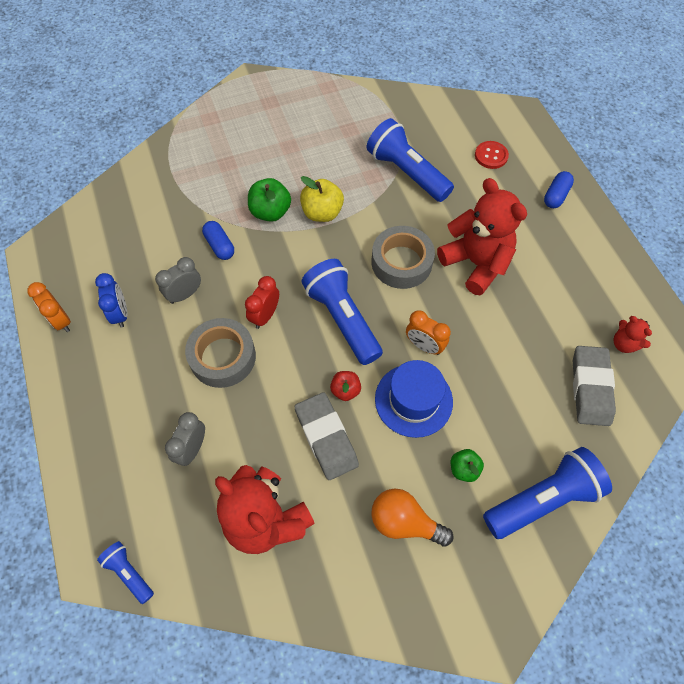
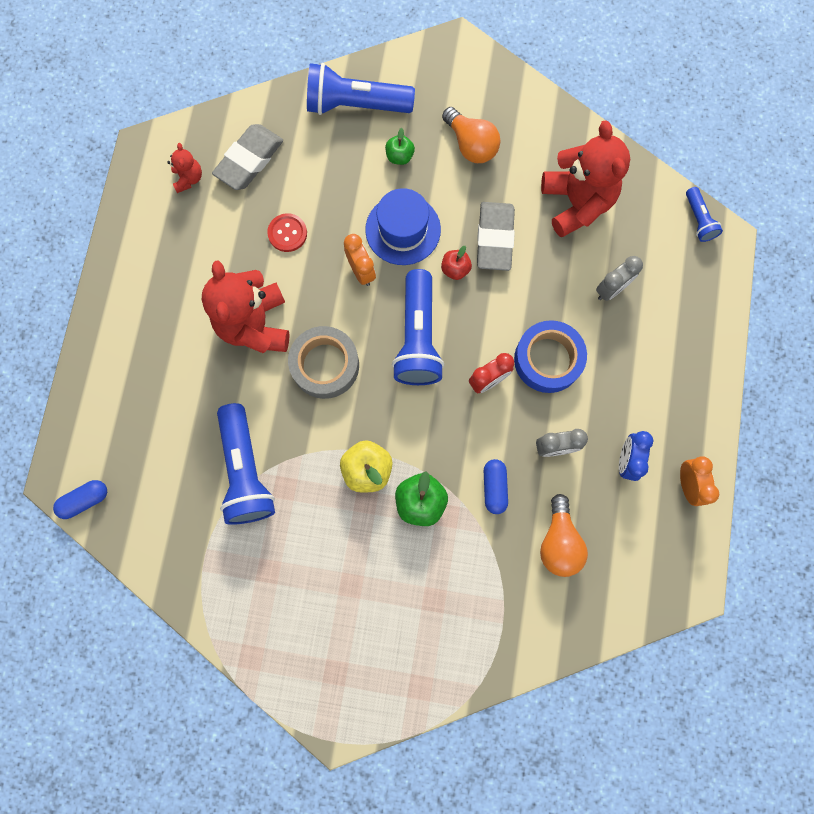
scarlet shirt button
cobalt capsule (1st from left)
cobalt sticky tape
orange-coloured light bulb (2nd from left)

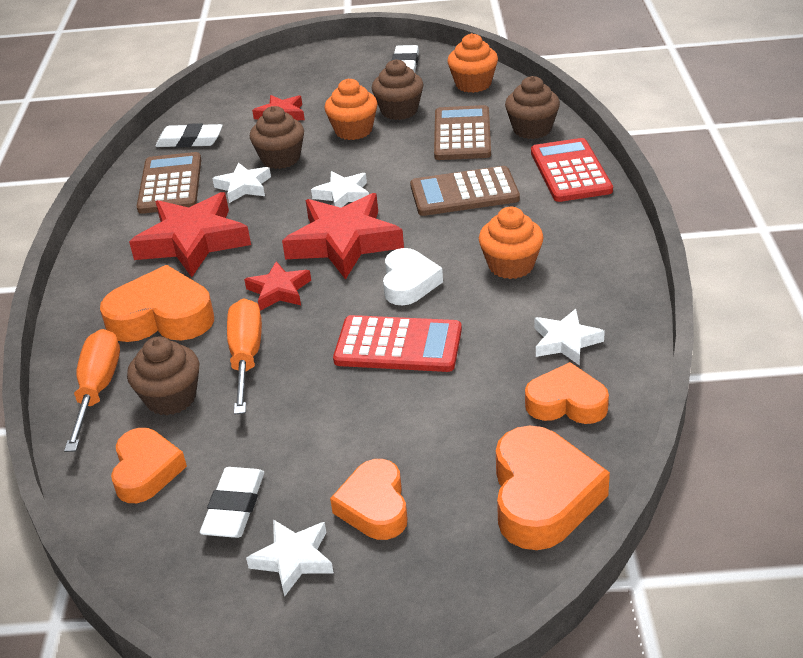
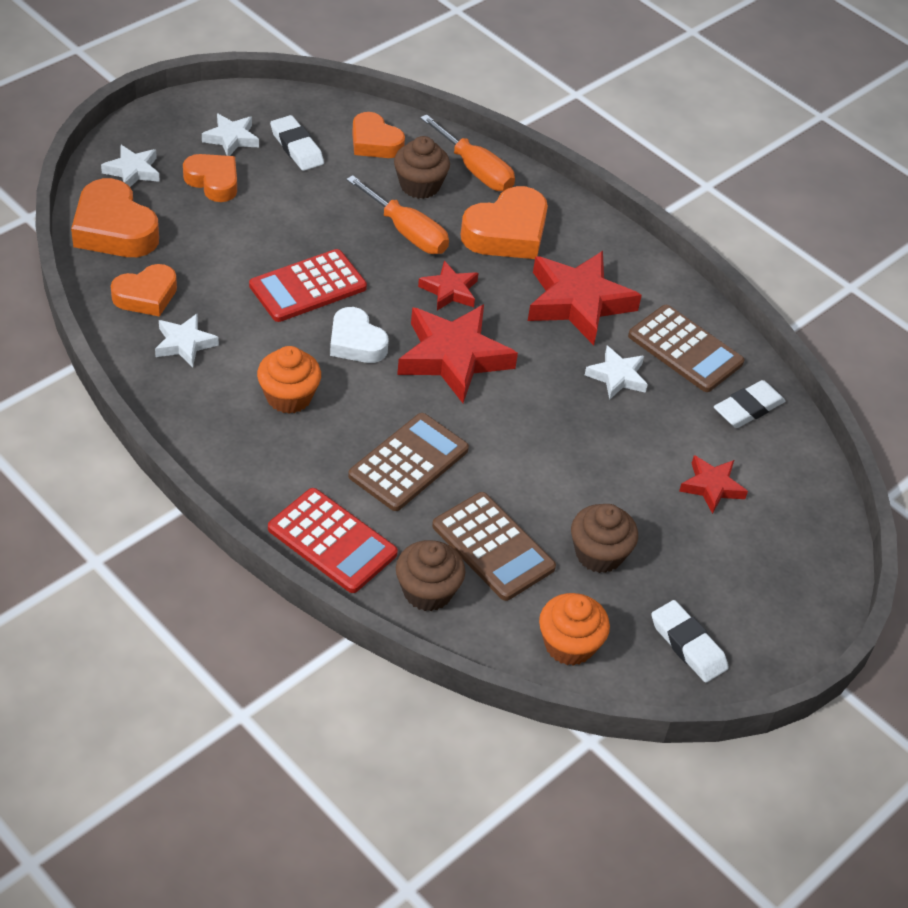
orange-coloured muffin (1st from left in the first image)
brown muffin (2nd from left in the first image)
pure white five-pointed star (1st from left)

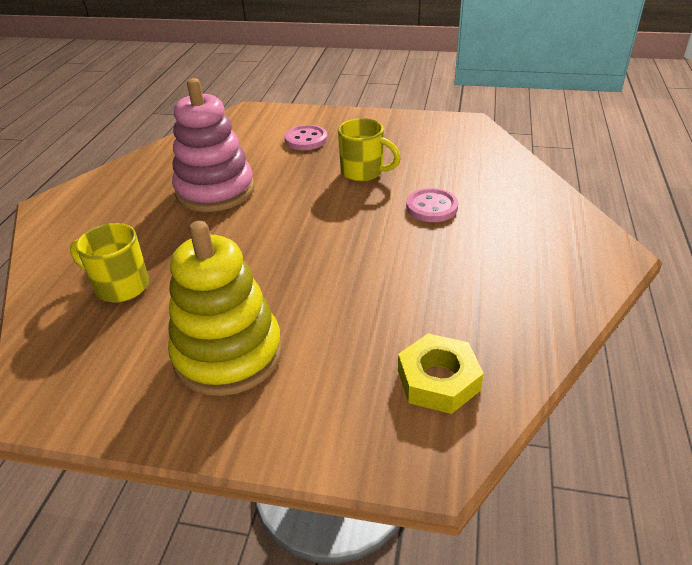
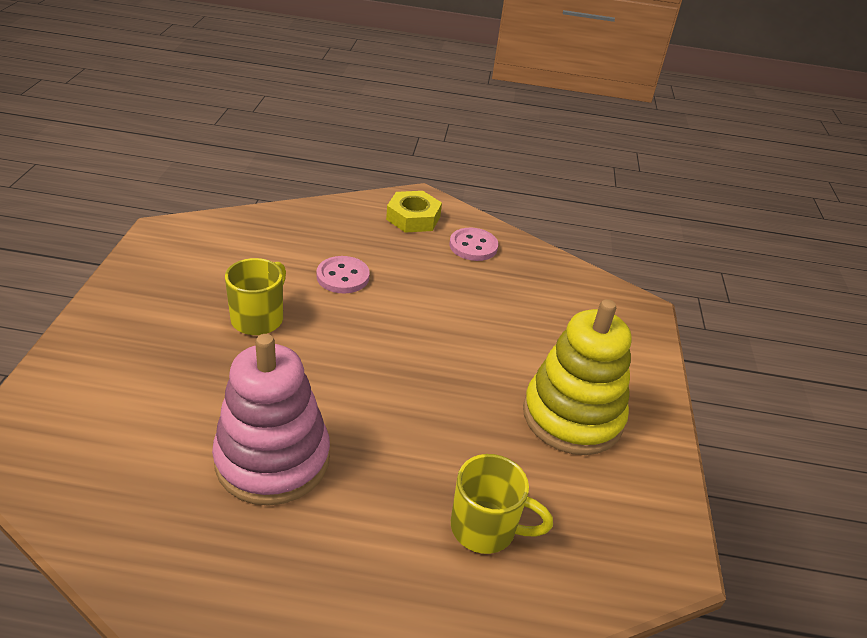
rosy shirt button (2nd from left)
yellow mug (2nd from left)
yellow hex nut

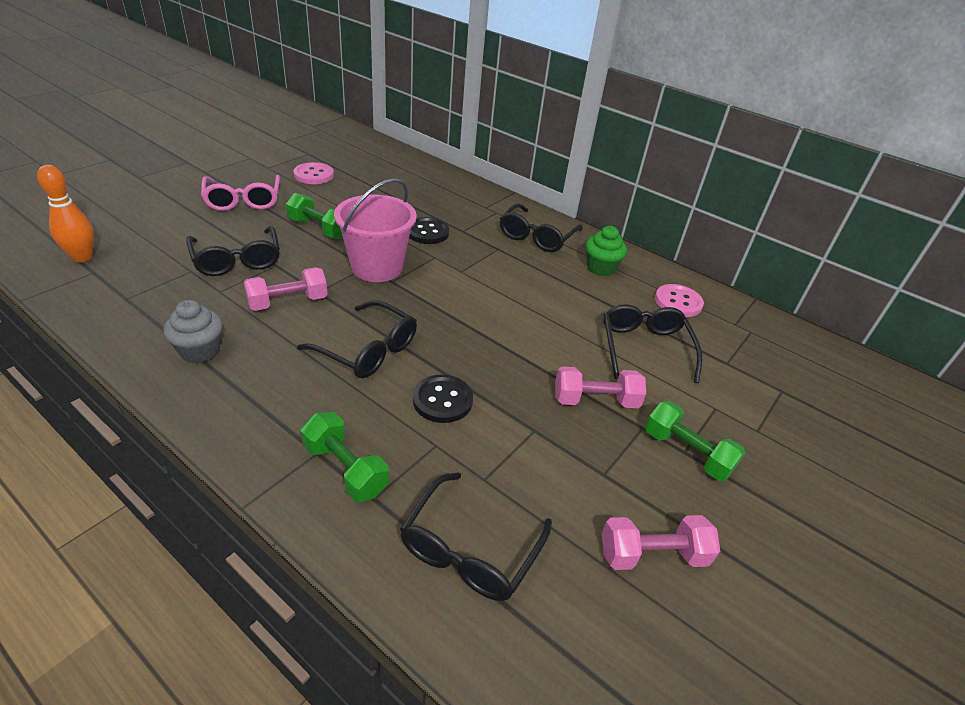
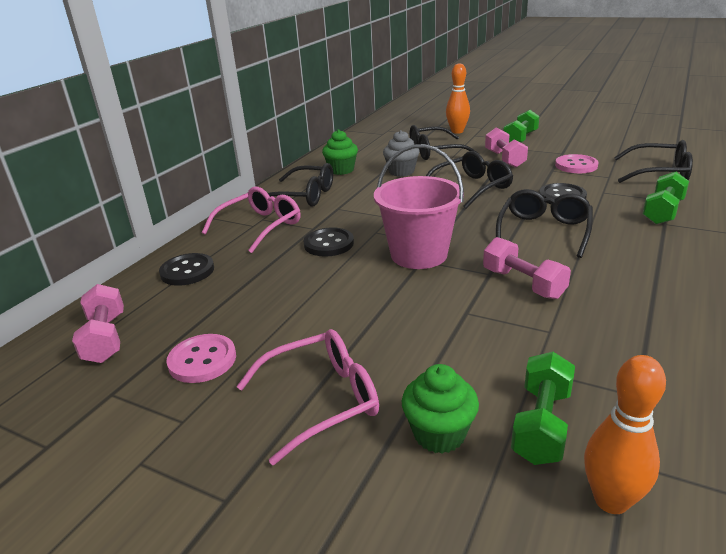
emerald free weight (2nd from left)
jet-black glasses (3rd from left)
rosy shirt button (2nd from left)
gray muffin
rosy free weight (1st from left)
orange-coloured tenpin (1st from left)
rosy glasses (1st from left)
jet-black shirt button (1st from left)
emerald muffin (2nd from left)

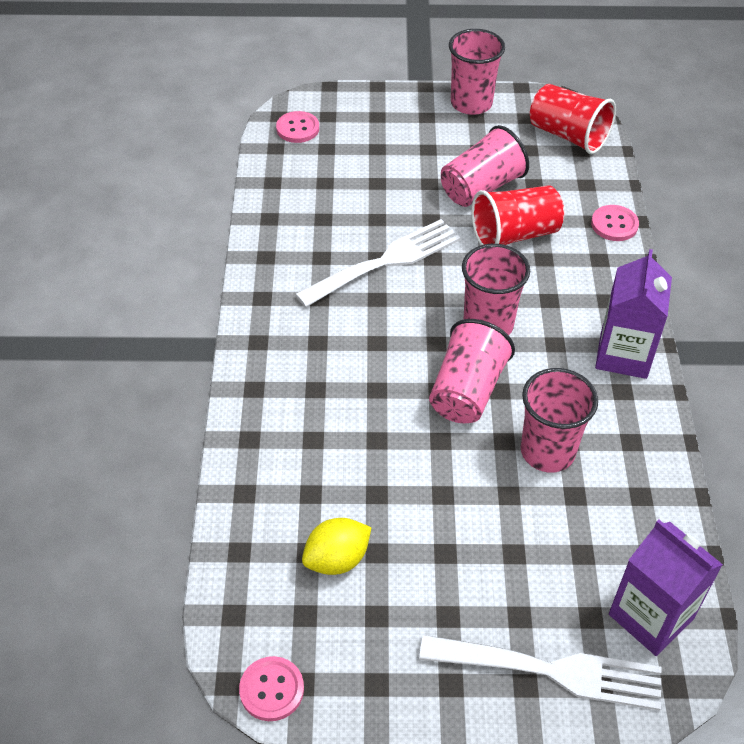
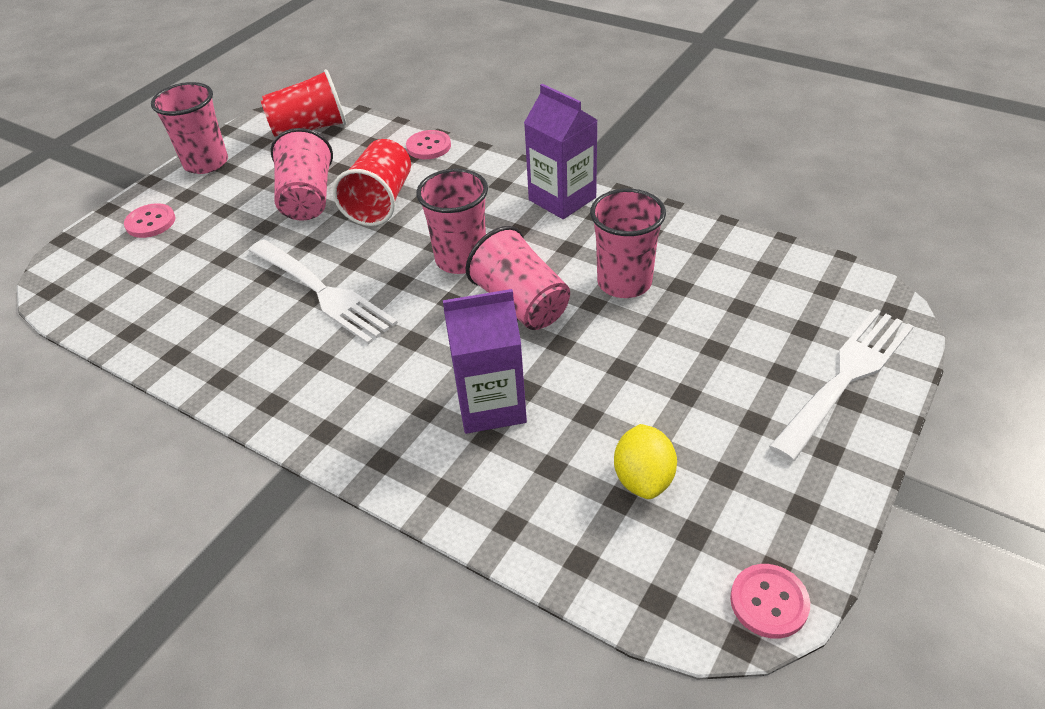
rosy shirt button (1st from left)
pure white table fork (1st from left)
violet juice carton (1st from left)

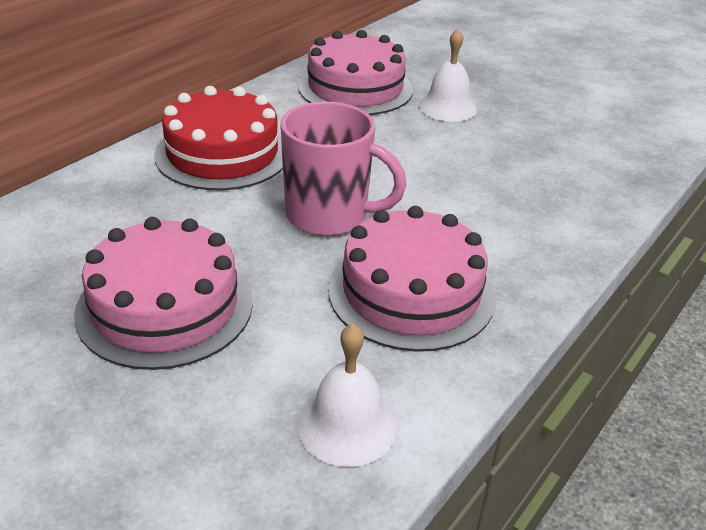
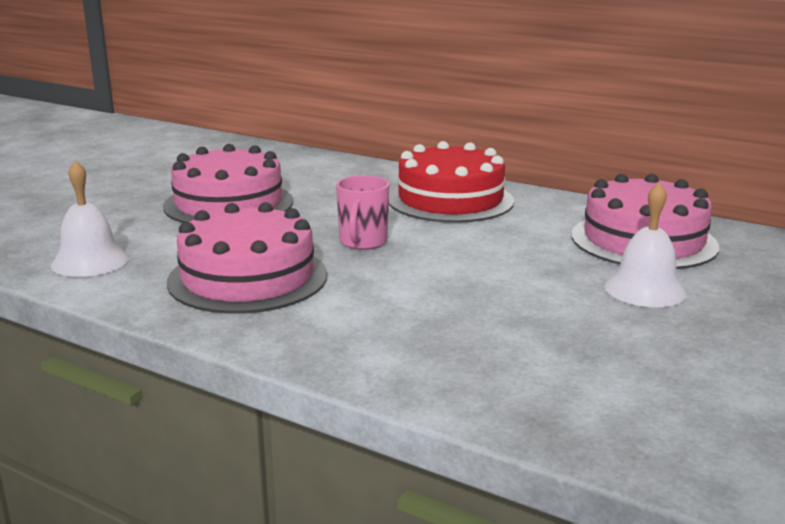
rosy mug

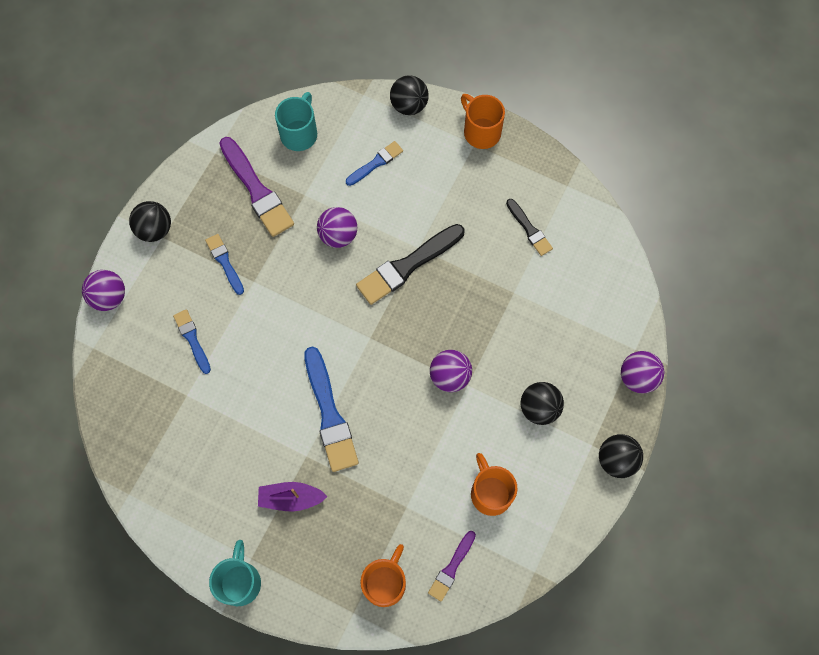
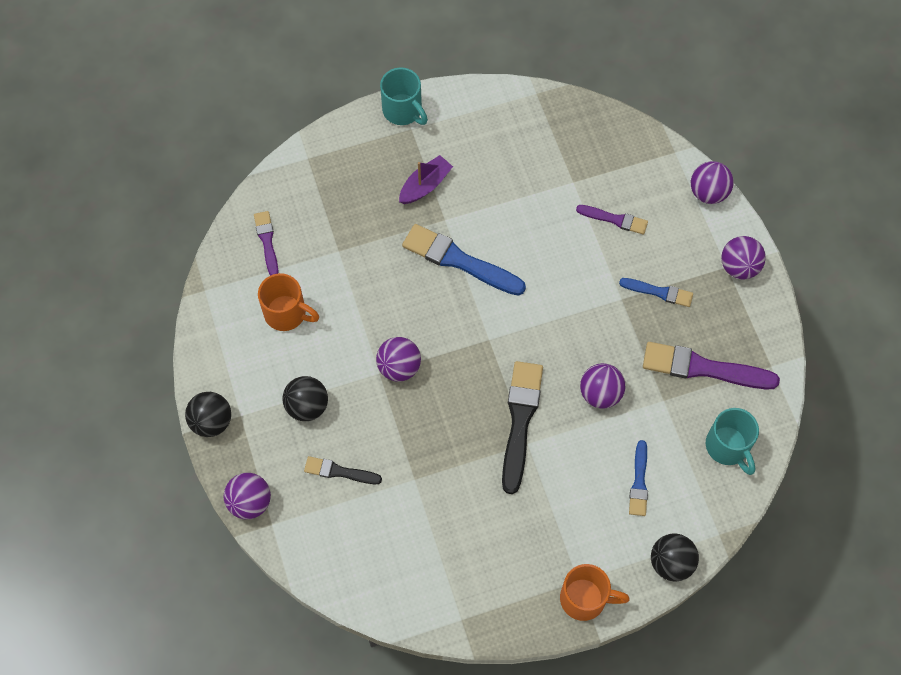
jet-black paint brush (1st from left)
violet play ball (5th from left)
violet paint brush (2nd from left)
orange-coloured mug (1st from left in the first image)

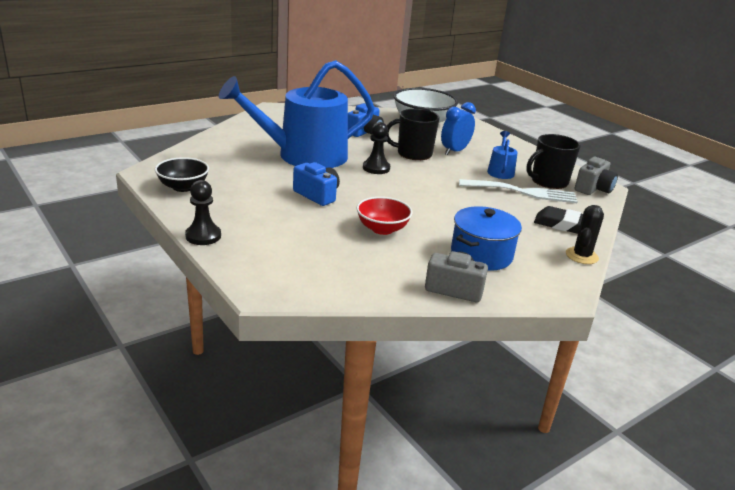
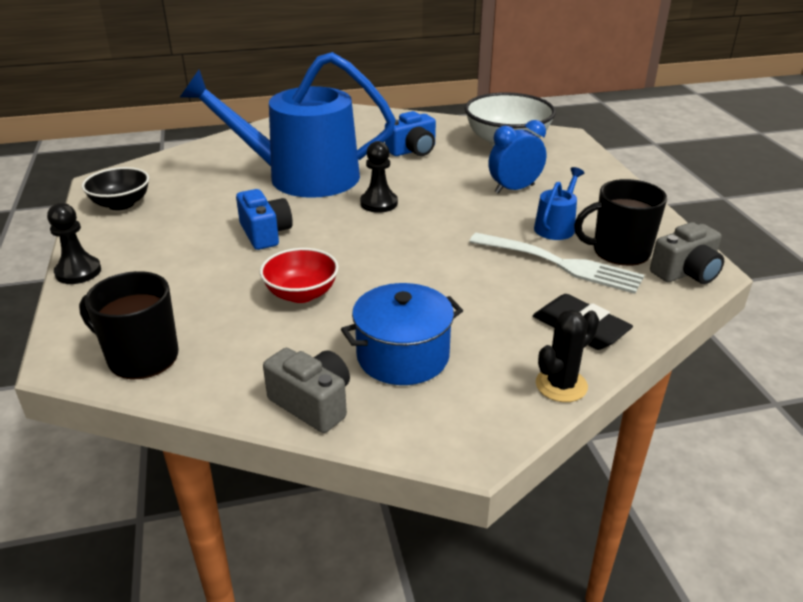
jet-black mug (1st from left)

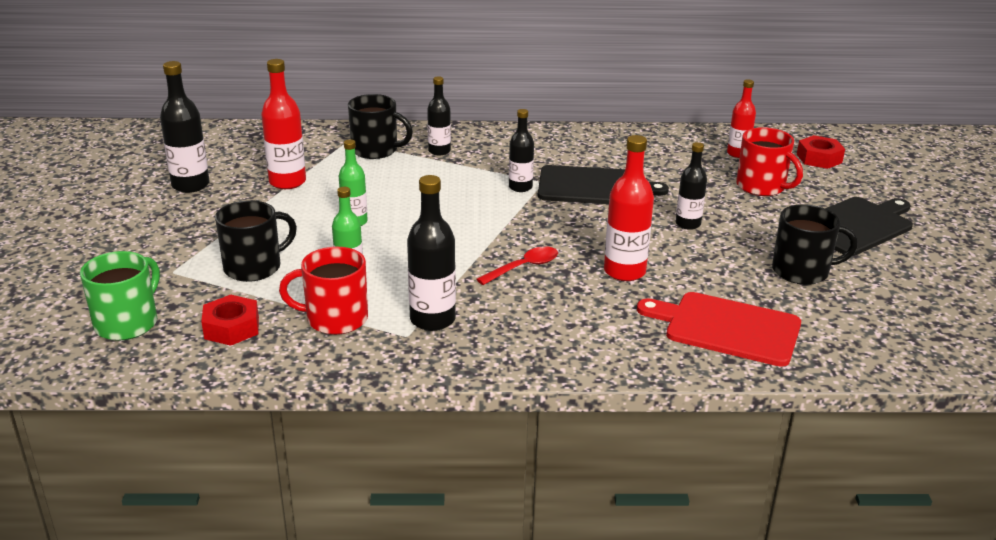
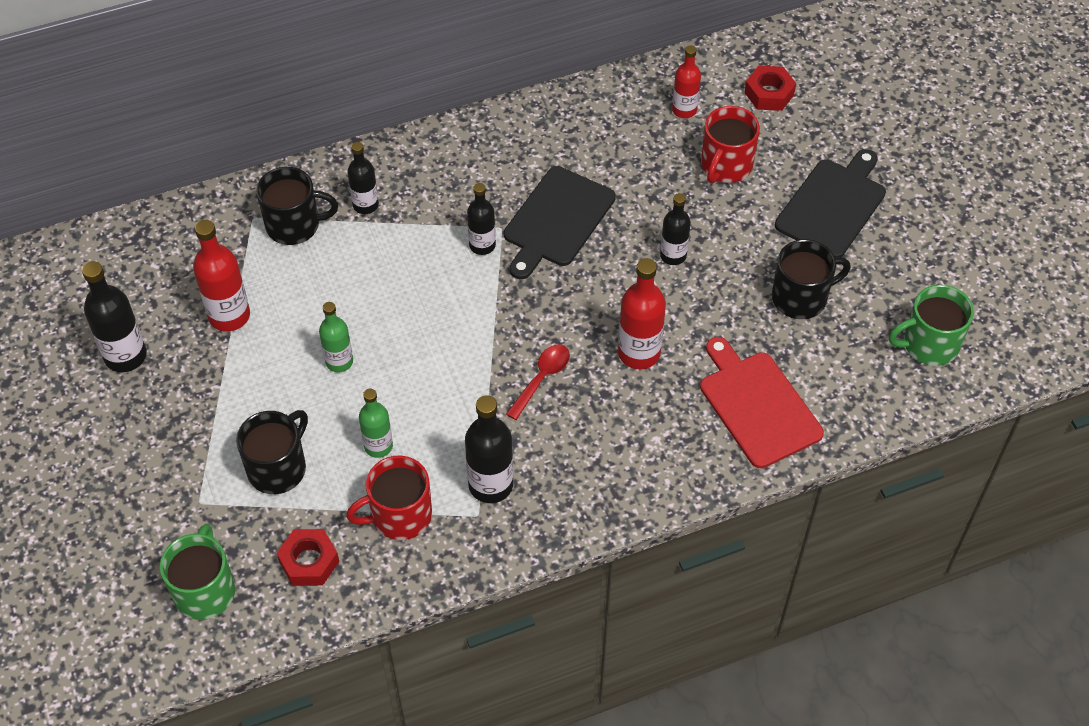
scarlet mug (2nd from left)
jet-black chopping board (1st from left)
scarlet chopping board
emerald mug (2nd from left)

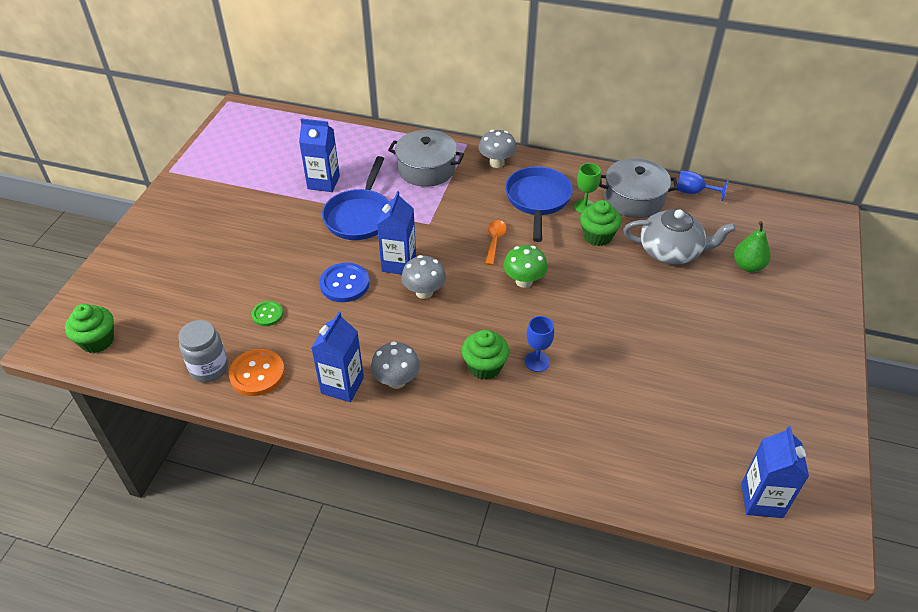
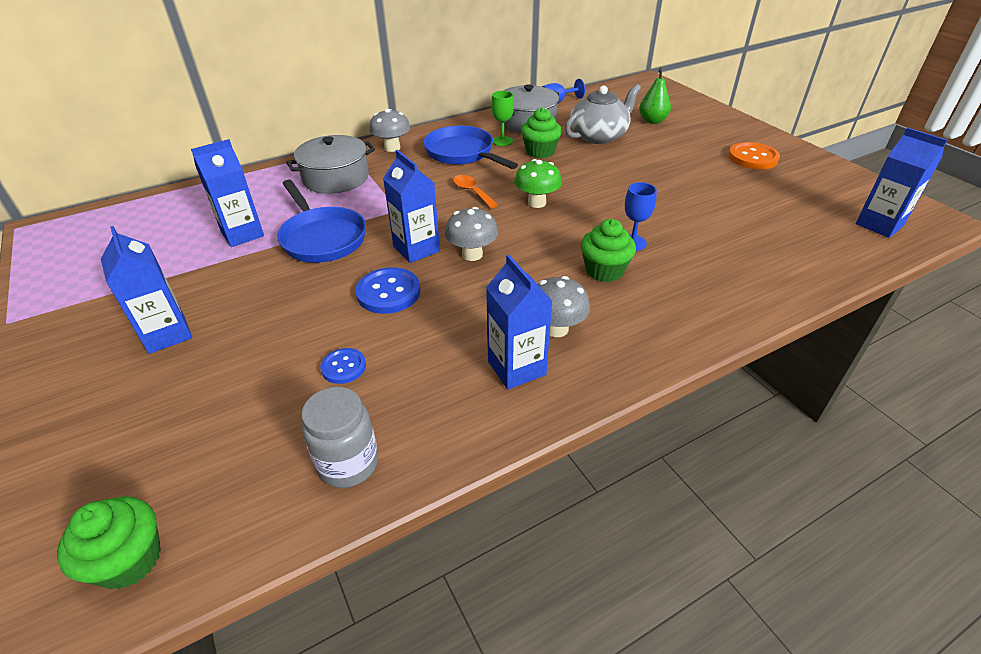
cobalt shirt button (1st from left)
orange-coloured shirt button
cobalt juice carton (1st from left)

